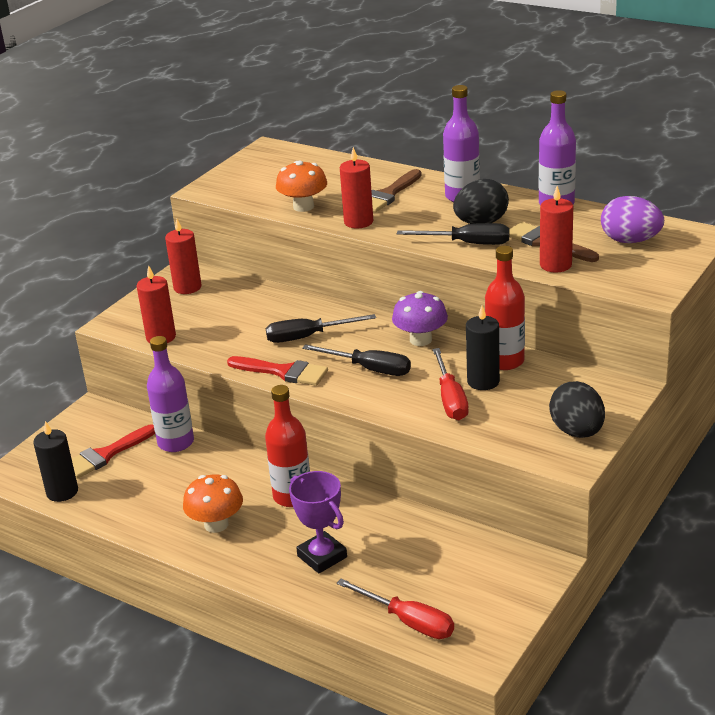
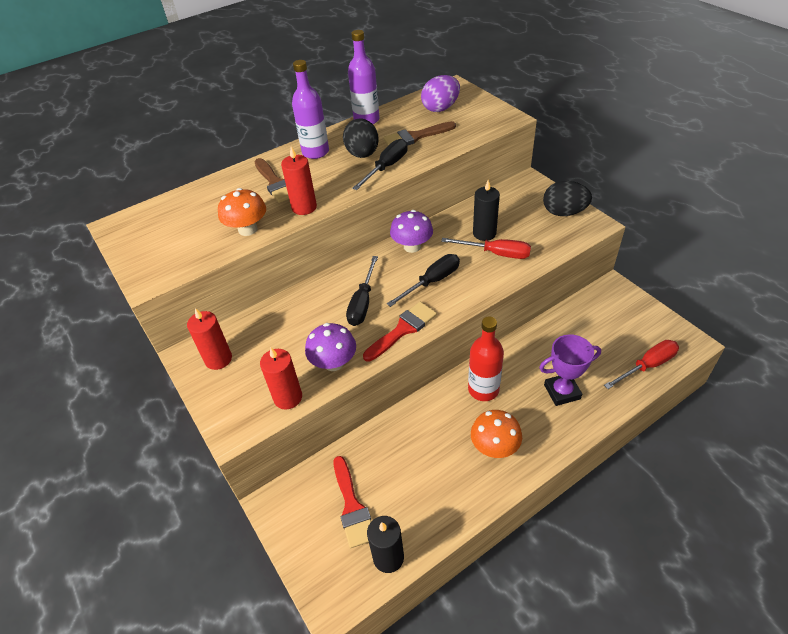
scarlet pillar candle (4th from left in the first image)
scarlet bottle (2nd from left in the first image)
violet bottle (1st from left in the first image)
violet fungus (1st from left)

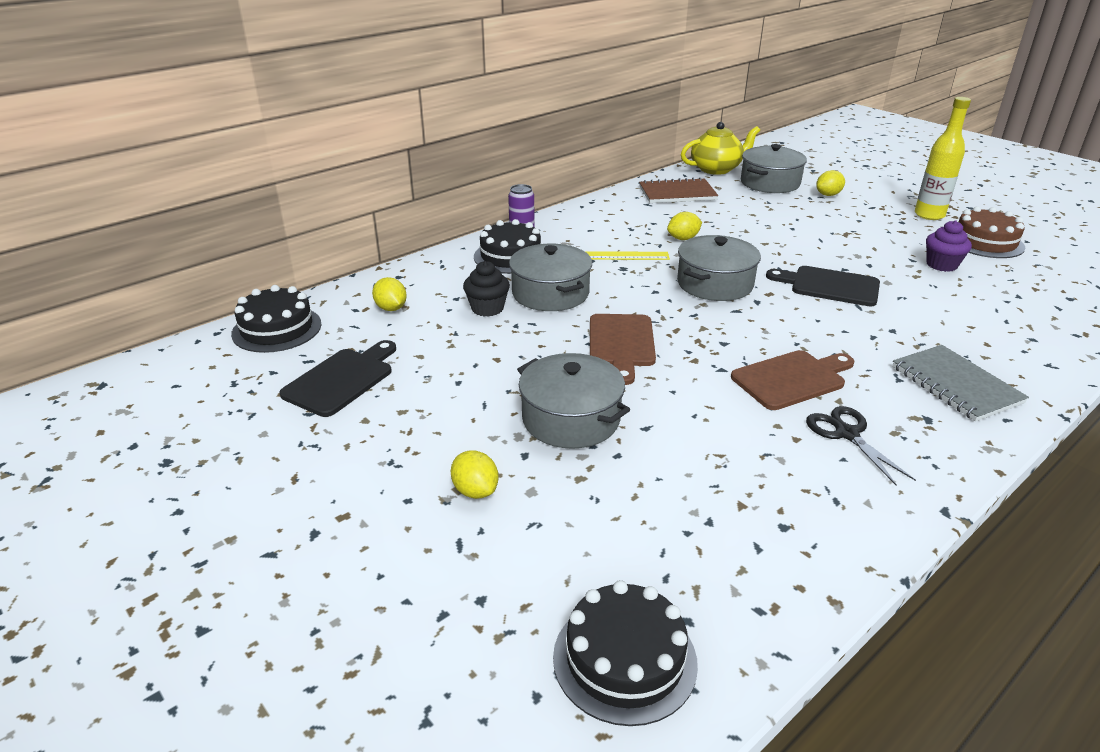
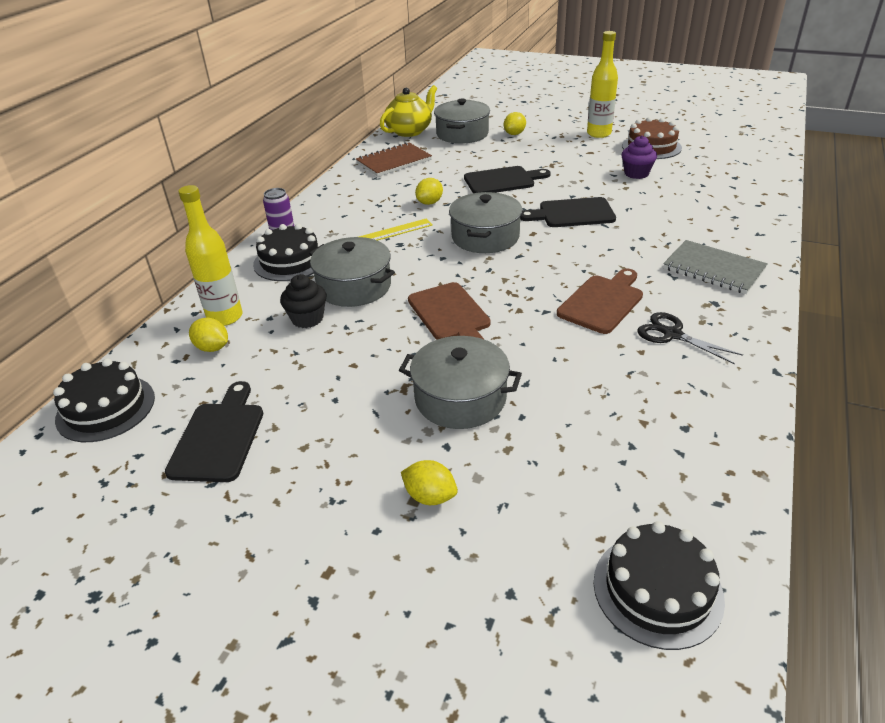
jet-black chopping board (2nd from left)
yellow bottle (1st from left)

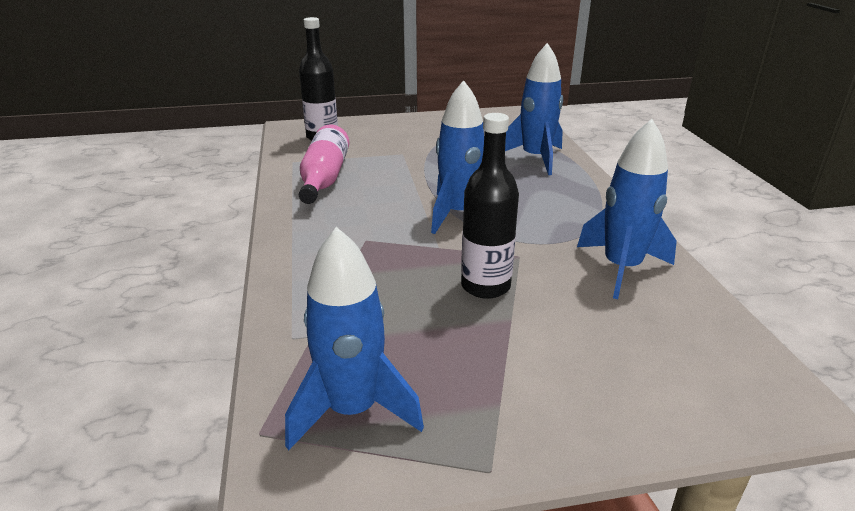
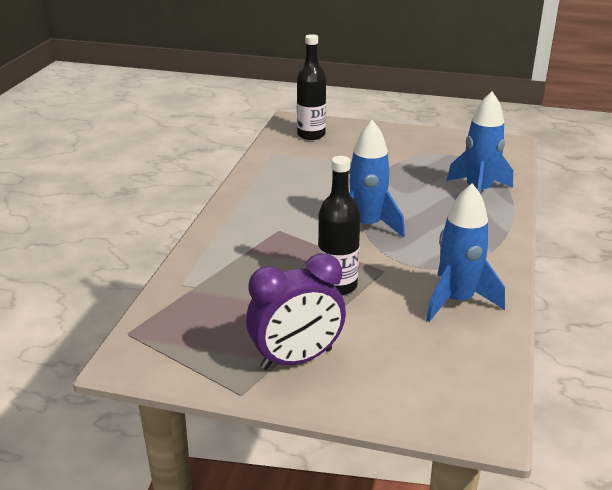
rosy bottle
cobalt spaceship (1st from left in the first image)
violet clock

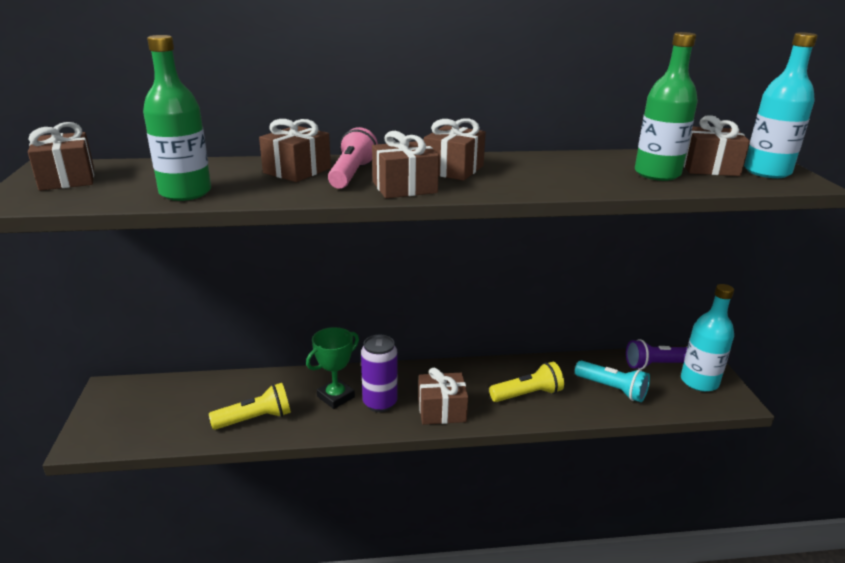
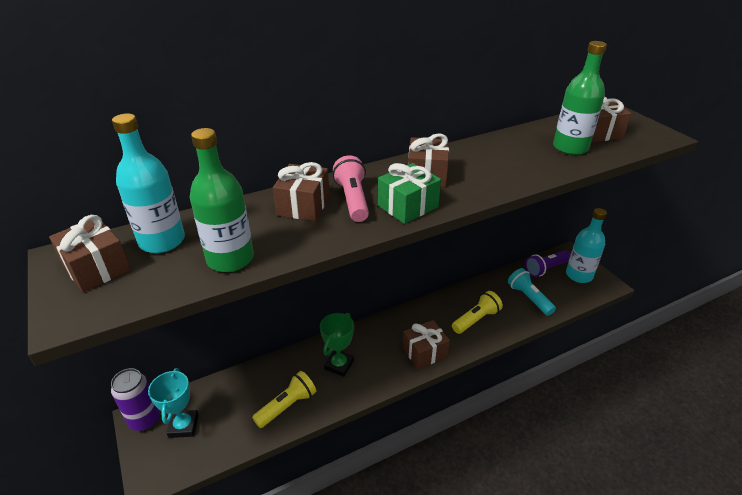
aqua bottle (1st from left)
emerald present
violet can
aqua pocket torch
aqua prize cup

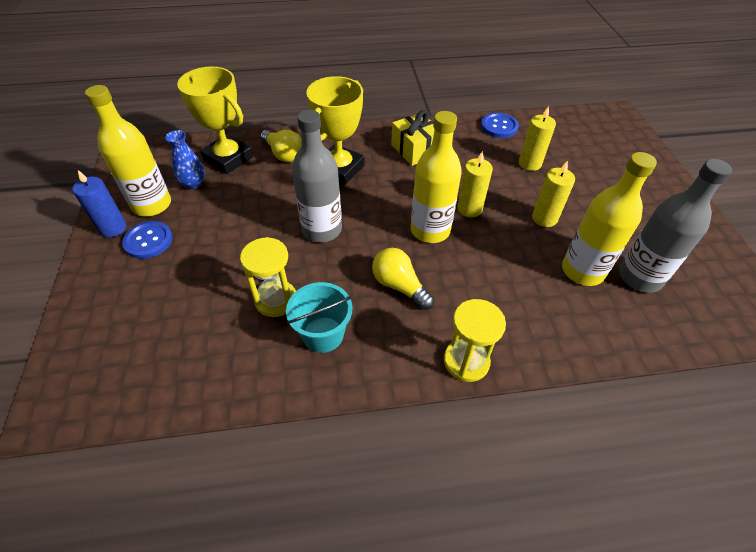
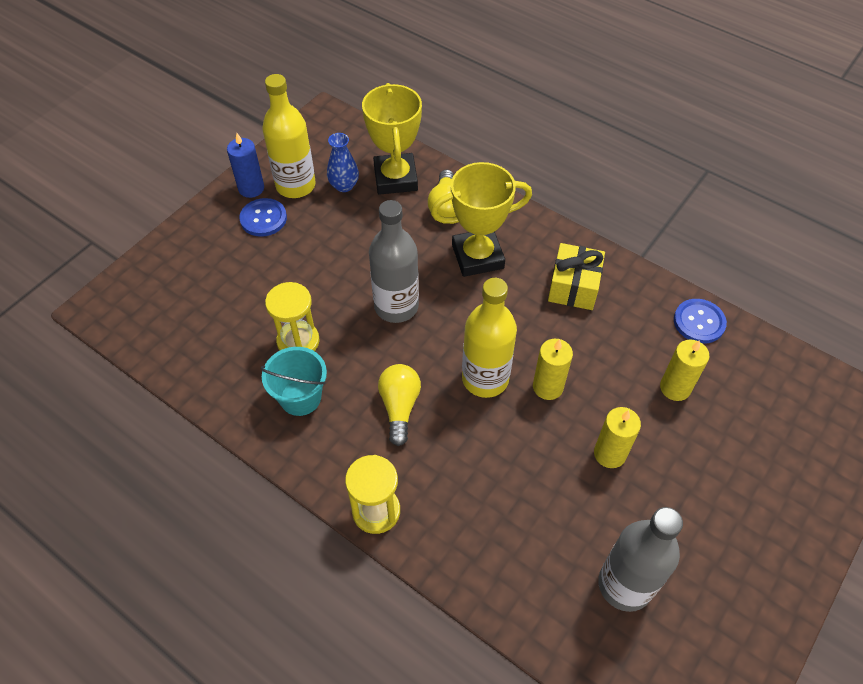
yellow bottle (3rd from left in the first image)

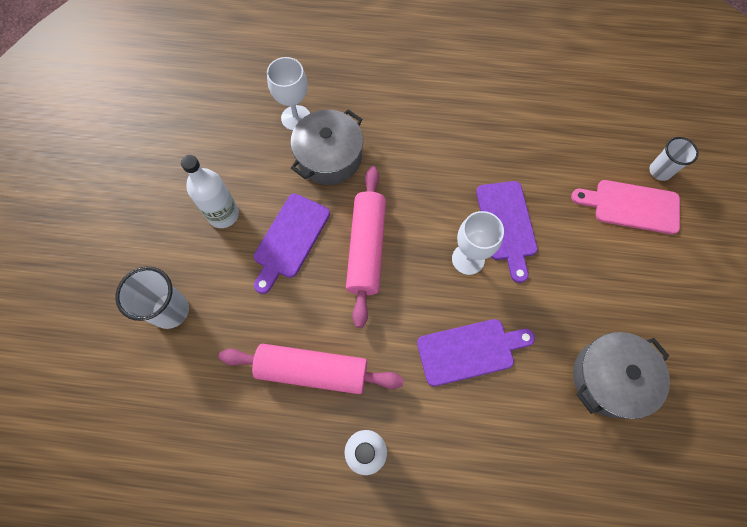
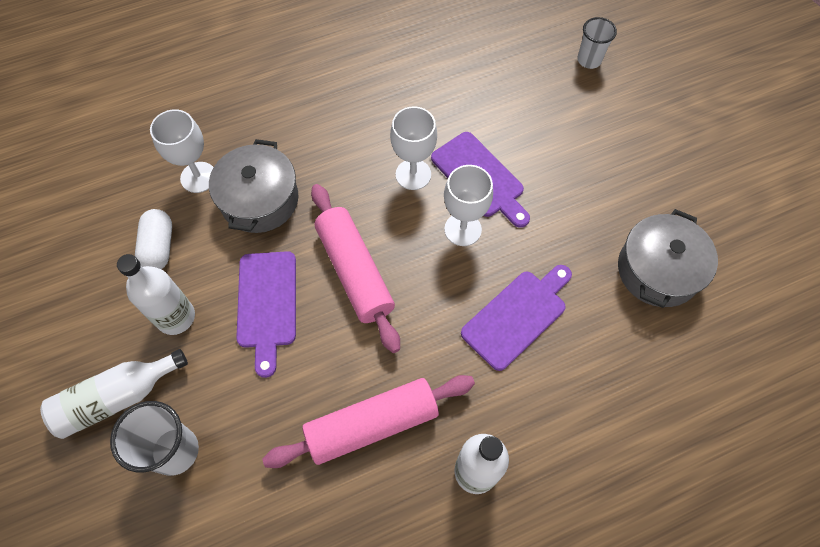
rosy chopping board
pure white chalice (2nd from left)
pure white capsule
pure white bottle (1st from left)

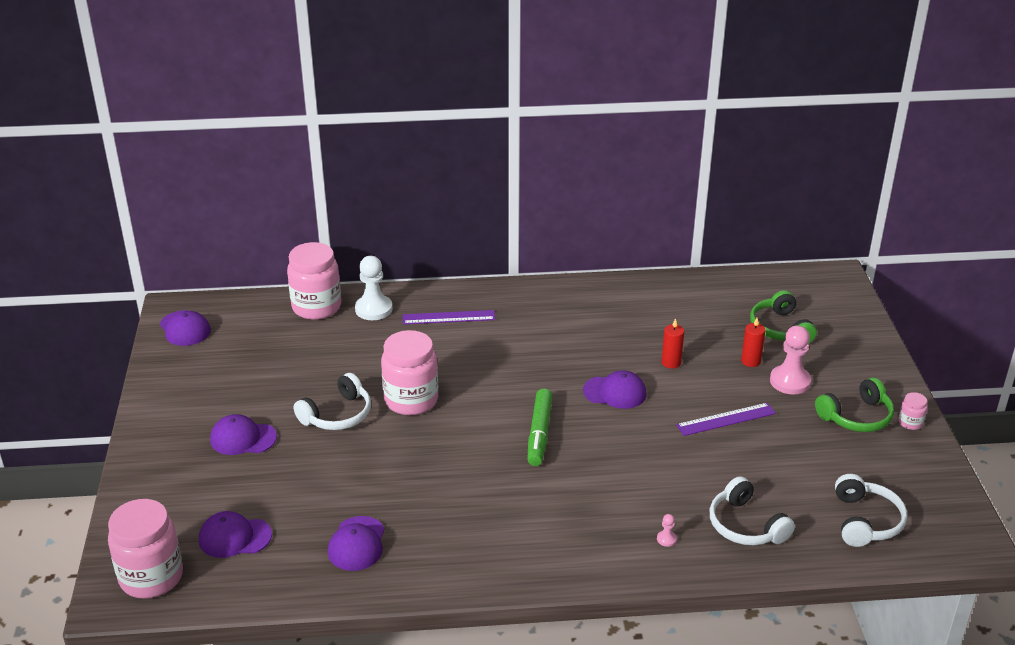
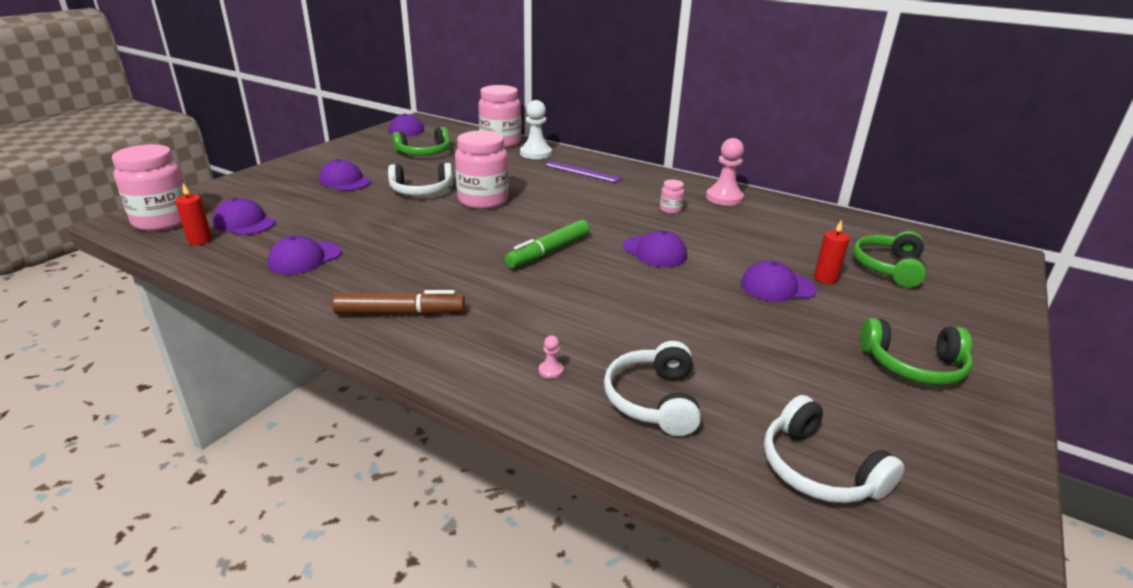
scarlet pillar candle (1st from left)
rosy chess pawn (2nd from left)
rosy preserve jar (4th from left)
violet ruler (2nd from left in the first image)
pure white headphones (3rd from left)
emerald headphones (1st from left)
violet peaked cap (6th from left)
brown felt pen

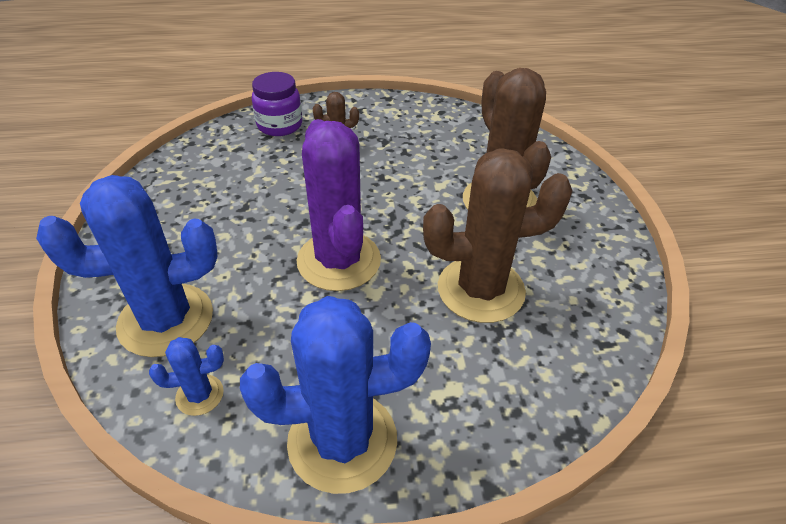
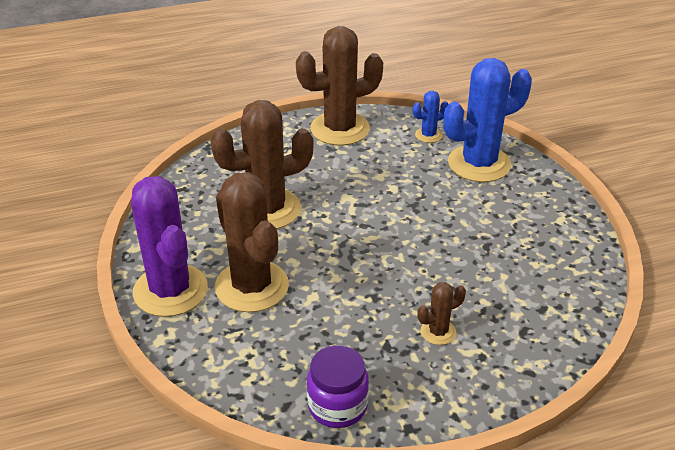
violet preserve jar
violet prickly plant
brown prickly plant (3rd from left)

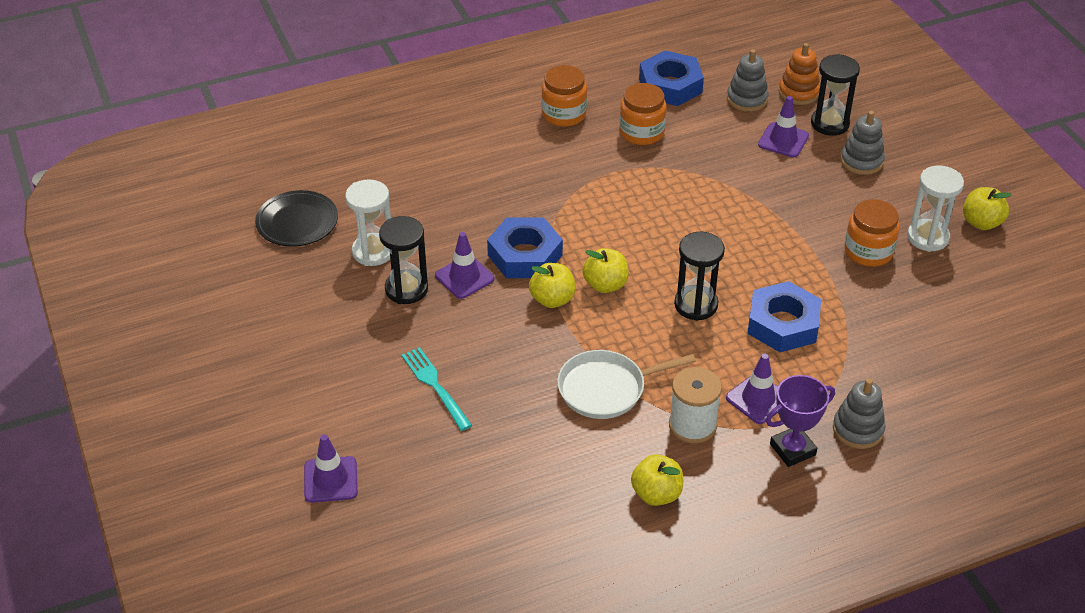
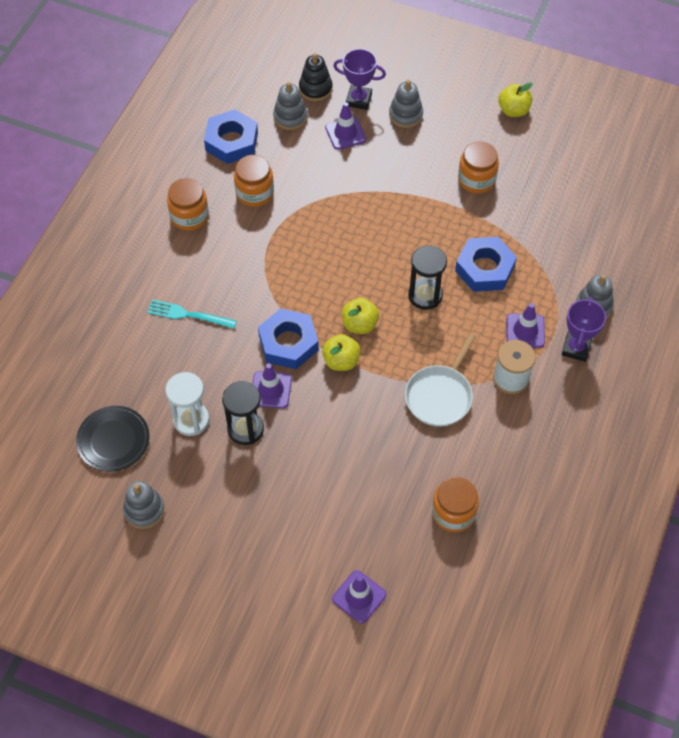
jet-black ring stacker
violet prize cup (1st from left)
pure white hourglass (2nd from left in the first image)
aqua table fork
yellow apple fruit (3rd from left in the first image)
orange-coloured preserve jar (3rd from left)
gray ring stacker (1st from left)

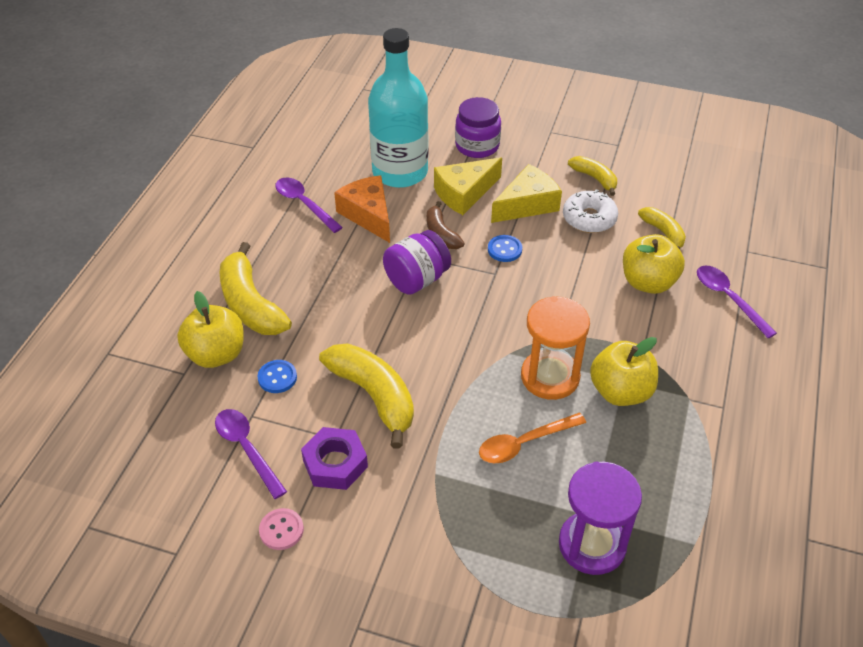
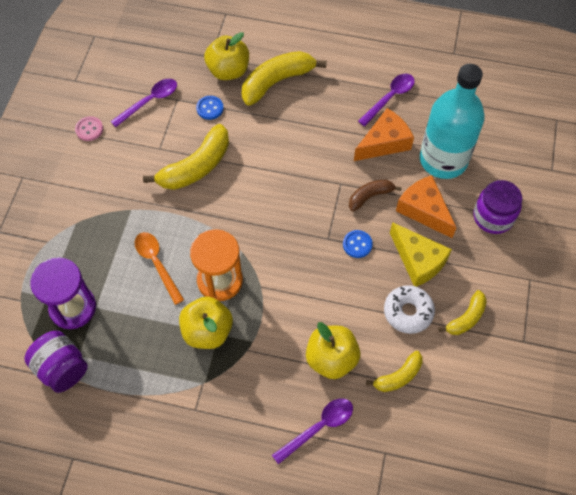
orange-coloured piece of cheese (2nd from left)
violet preserve jar (1st from left)
violet hex nut

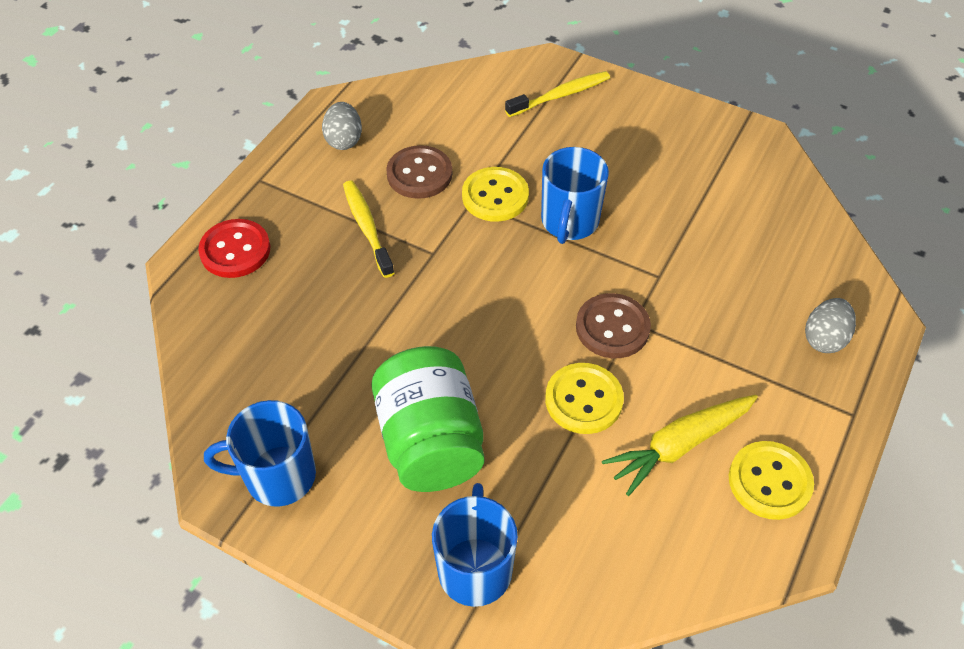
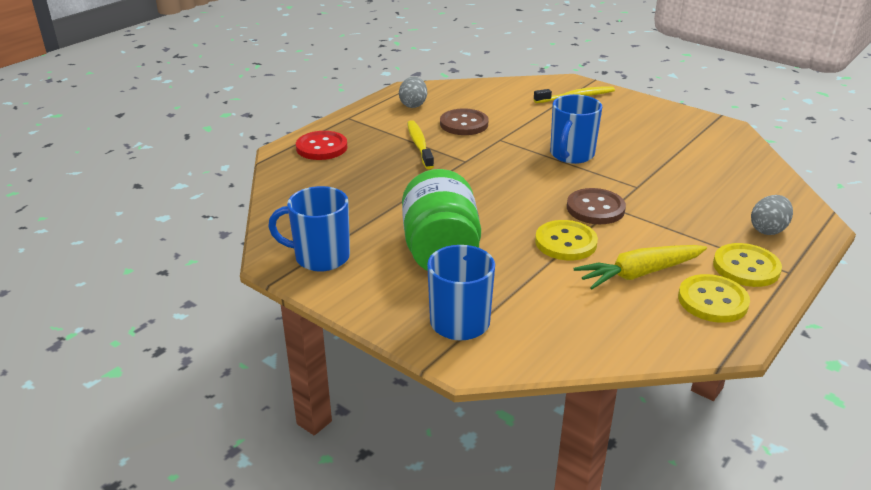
yellow shirt button (3rd from left)

